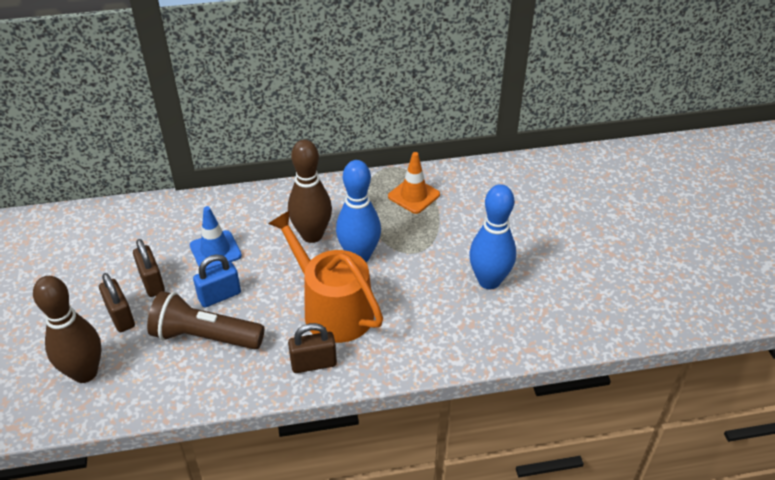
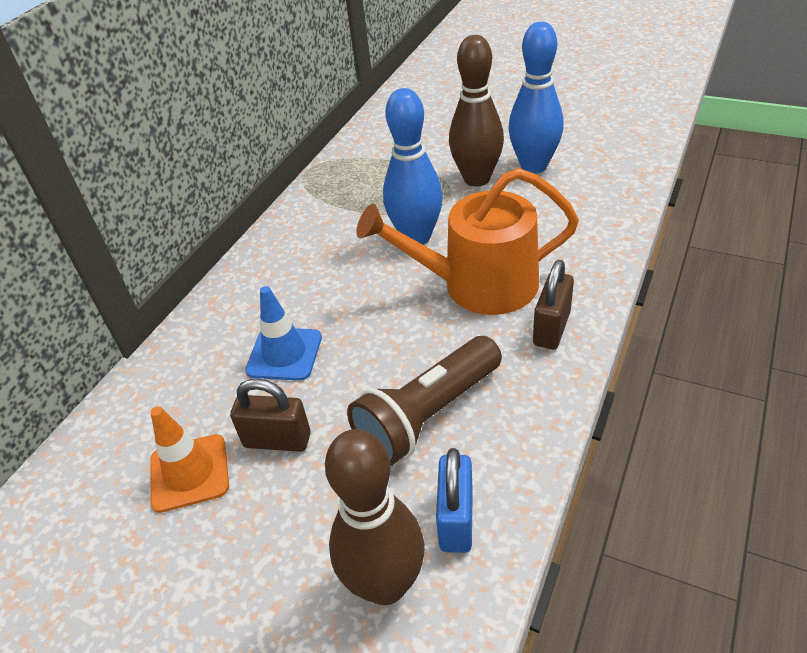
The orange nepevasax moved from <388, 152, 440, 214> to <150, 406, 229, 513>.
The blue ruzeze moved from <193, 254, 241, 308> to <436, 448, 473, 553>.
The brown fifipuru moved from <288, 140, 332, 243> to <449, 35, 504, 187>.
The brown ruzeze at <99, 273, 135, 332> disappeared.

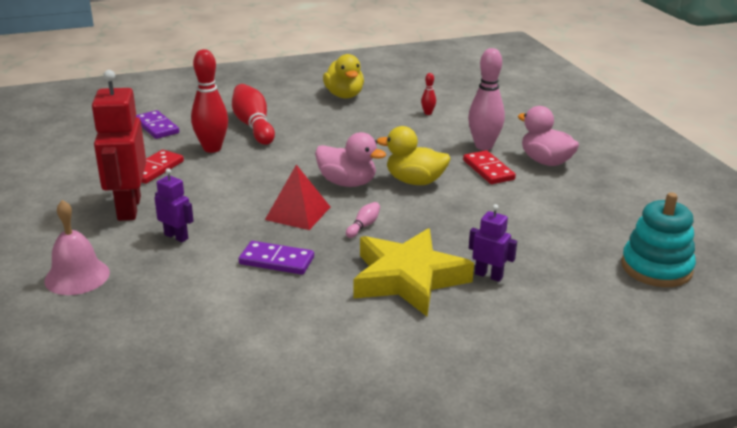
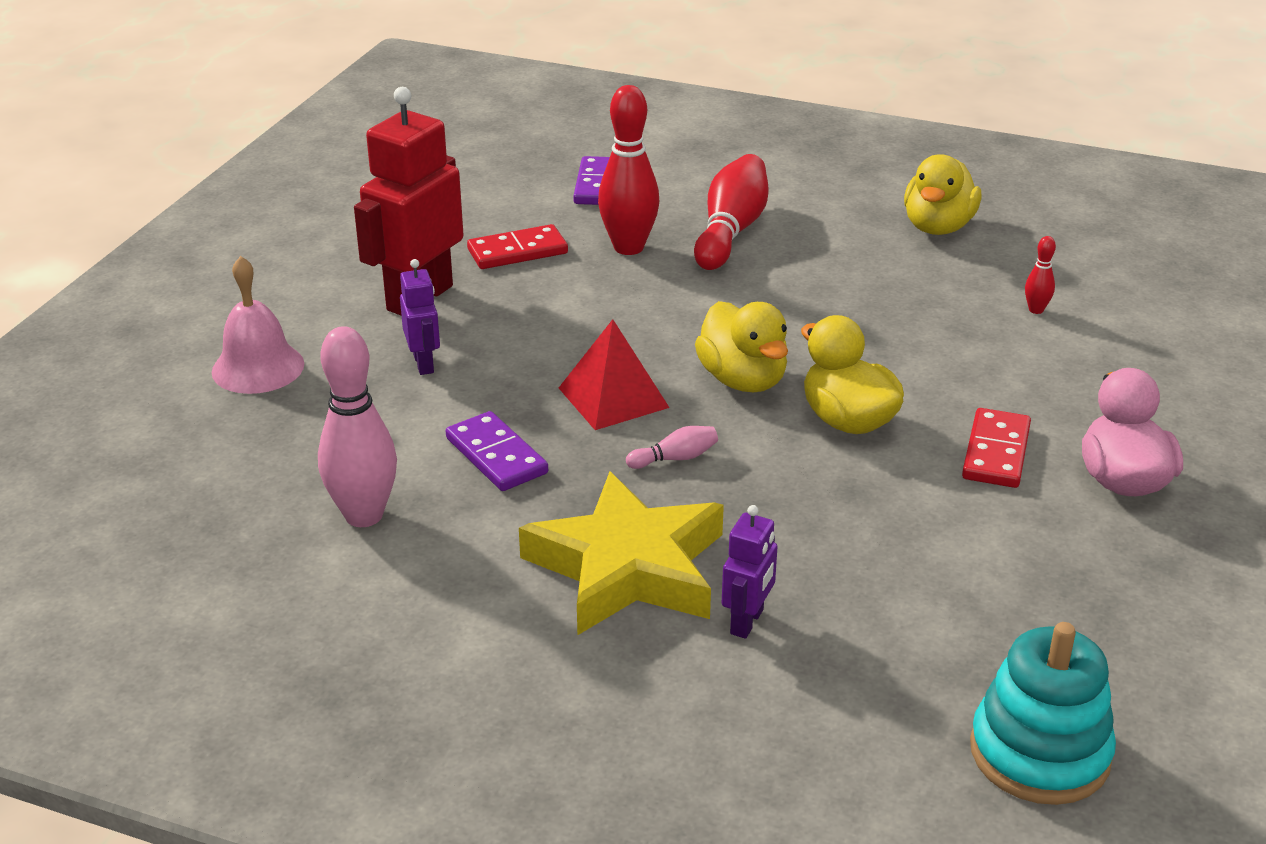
The pink fifipuru moved from <468, 48, 505, 150> to <318, 326, 397, 527>.
The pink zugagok at <315, 132, 386, 187> became the yellow zugagok at <695, 301, 788, 392>.
The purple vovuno at <469, 204, 517, 282> turned 45 degrees clockwise.

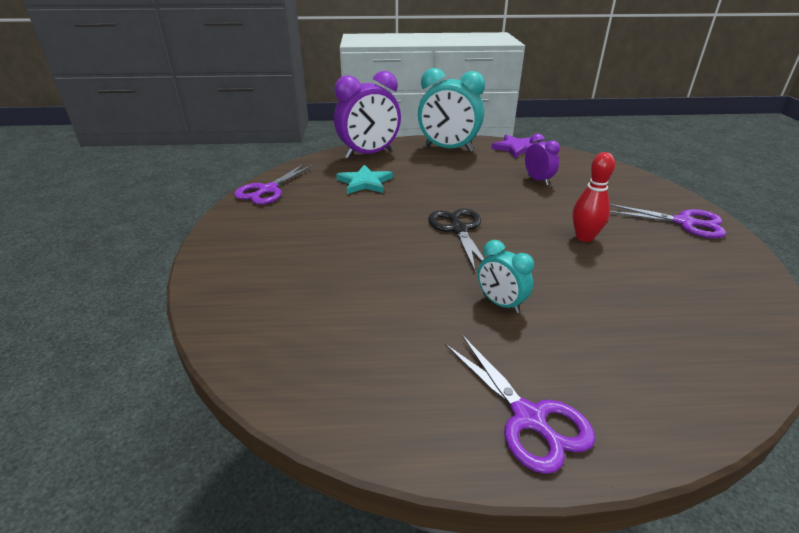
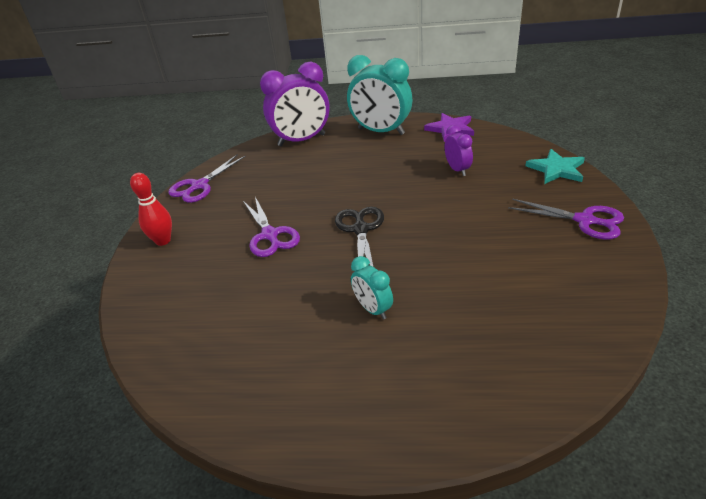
The red fifipuru moved from <572, 152, 615, 242> to <130, 173, 172, 246>.
The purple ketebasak moved from <445, 335, 595, 474> to <243, 197, 300, 257>.
The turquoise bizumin moved from <336, 165, 393, 194> to <526, 149, 585, 184>.

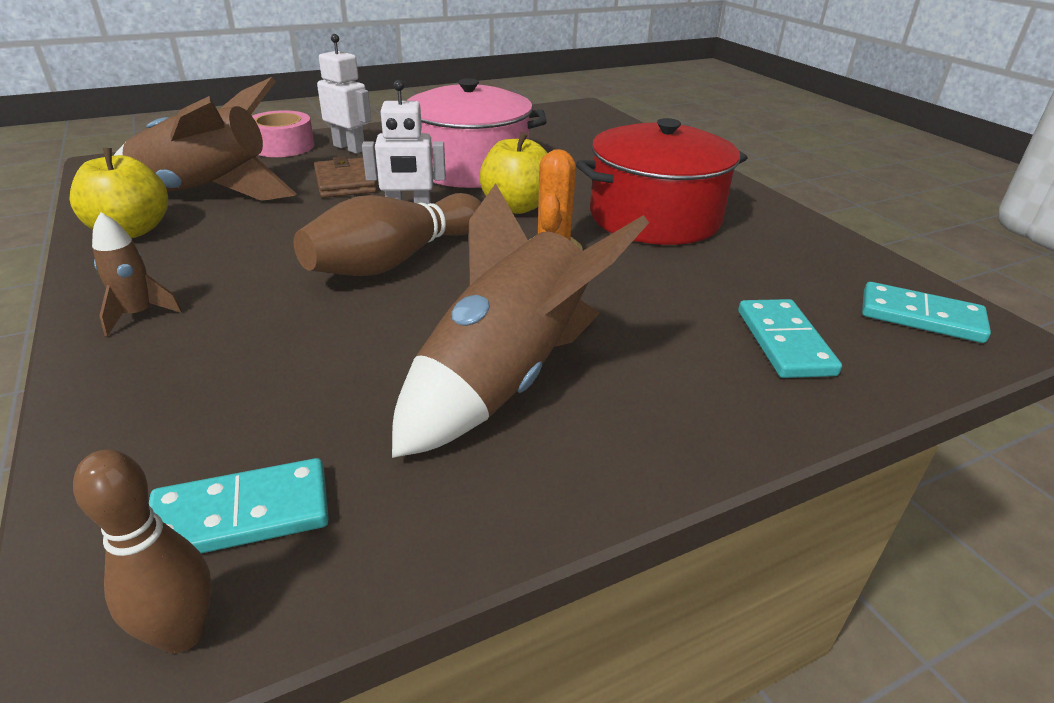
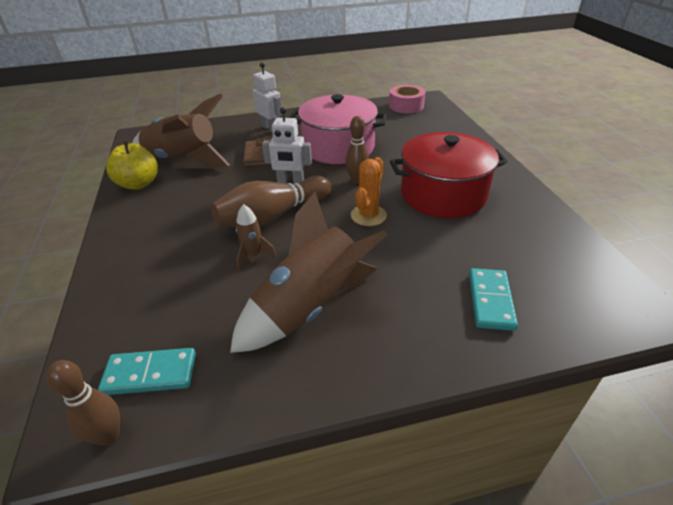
The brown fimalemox moved from <92, 212, 182, 336> to <236, 204, 276, 269>.
The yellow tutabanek at <480, 132, 547, 214> was replaced by the brown fifipuru at <345, 116, 369, 184>.
The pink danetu moved from <252, 110, 314, 157> to <389, 85, 425, 113>.
The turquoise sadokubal at <862, 282, 991, 343> disappeared.

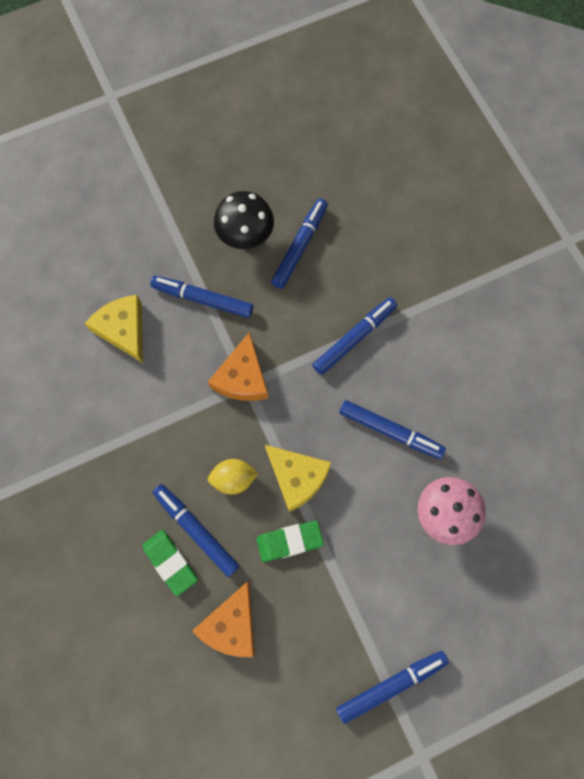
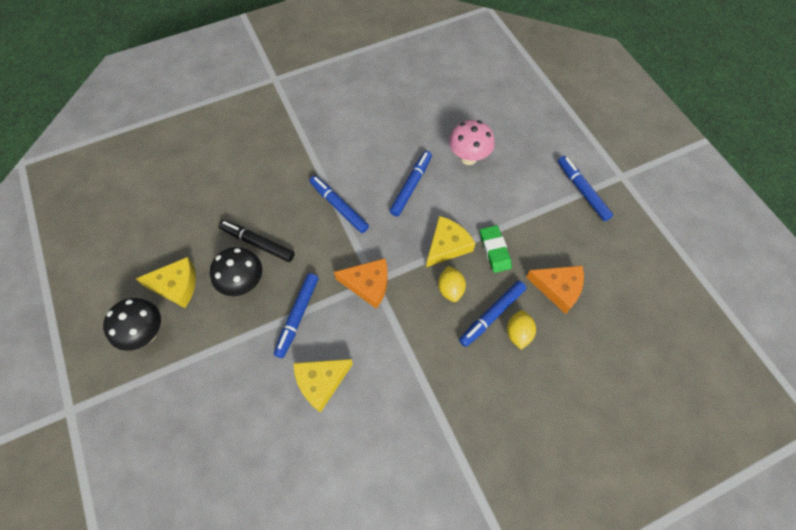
The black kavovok at <103, 298, 161, 351> appeared.
The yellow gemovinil at <135, 257, 196, 308> appeared.
The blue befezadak at <271, 198, 328, 289> became the black befezadak at <218, 220, 295, 262>.
The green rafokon at <142, 530, 198, 596> was replaced by the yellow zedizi at <507, 310, 536, 350>.

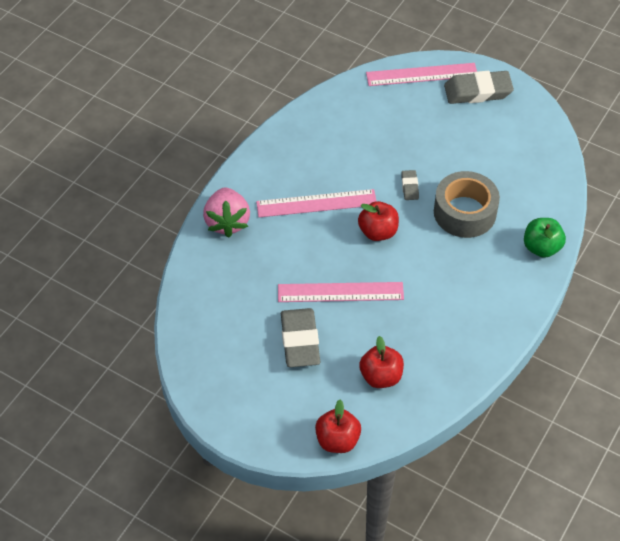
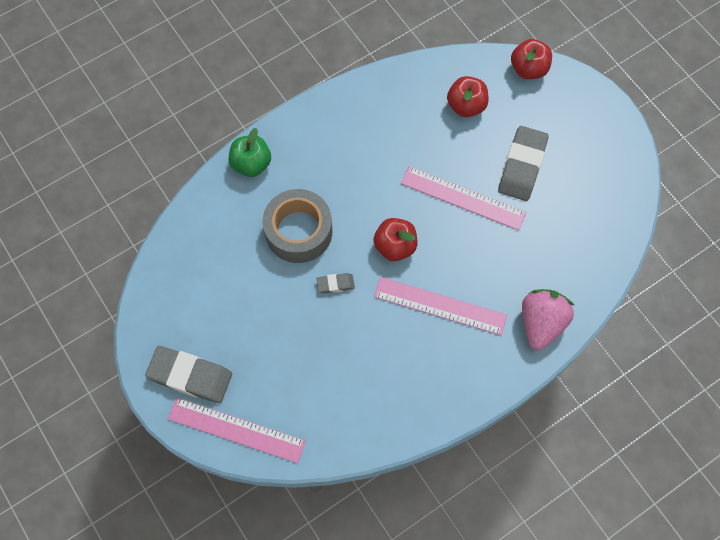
The grey rafokon at <401, 170, 419, 200> turned 60 degrees clockwise.

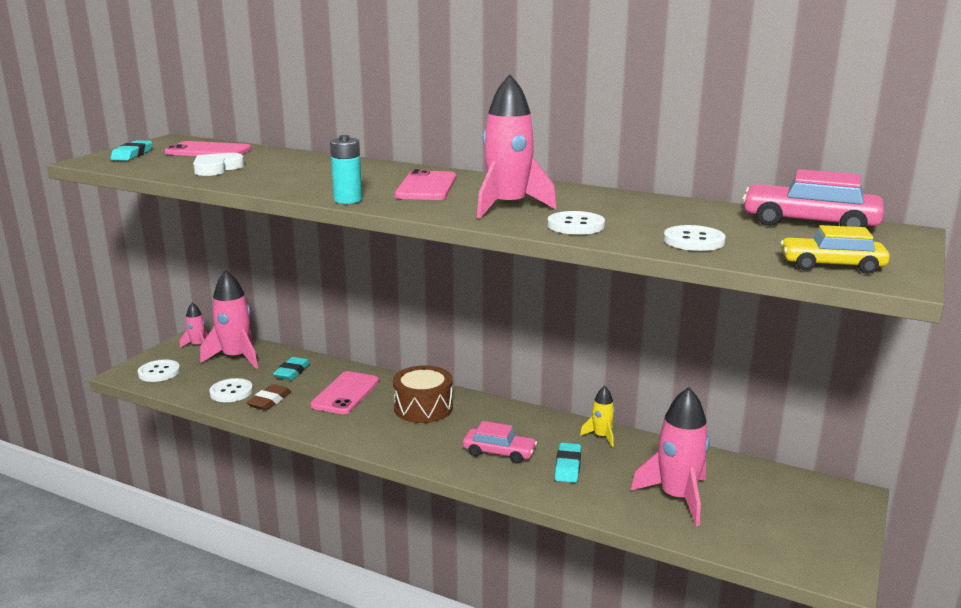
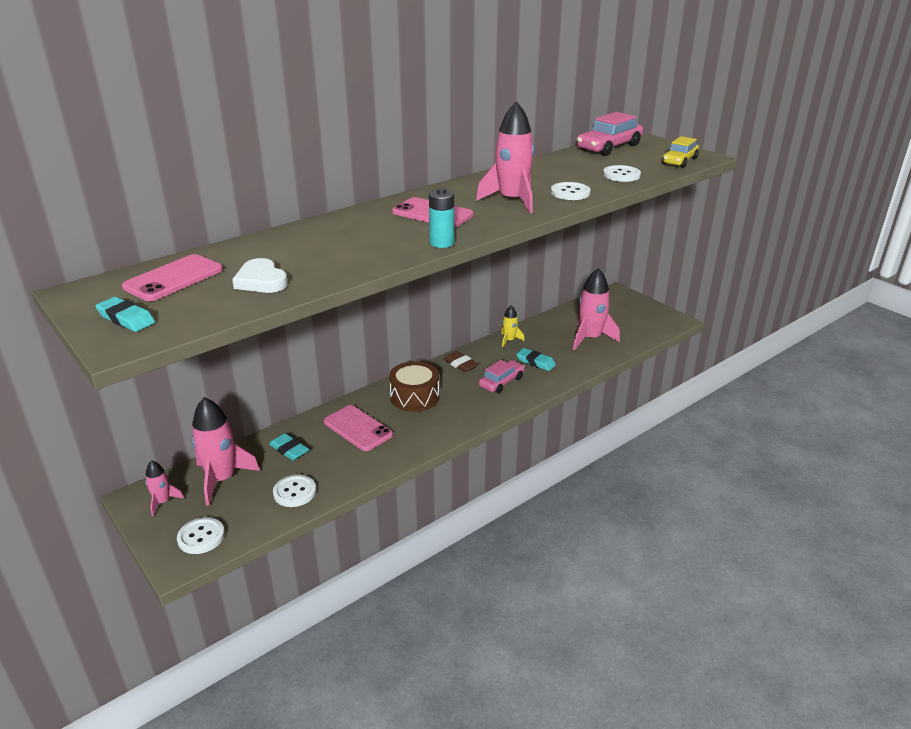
The brown rafokon moved from <246, 384, 291, 410> to <443, 351, 479, 373>.

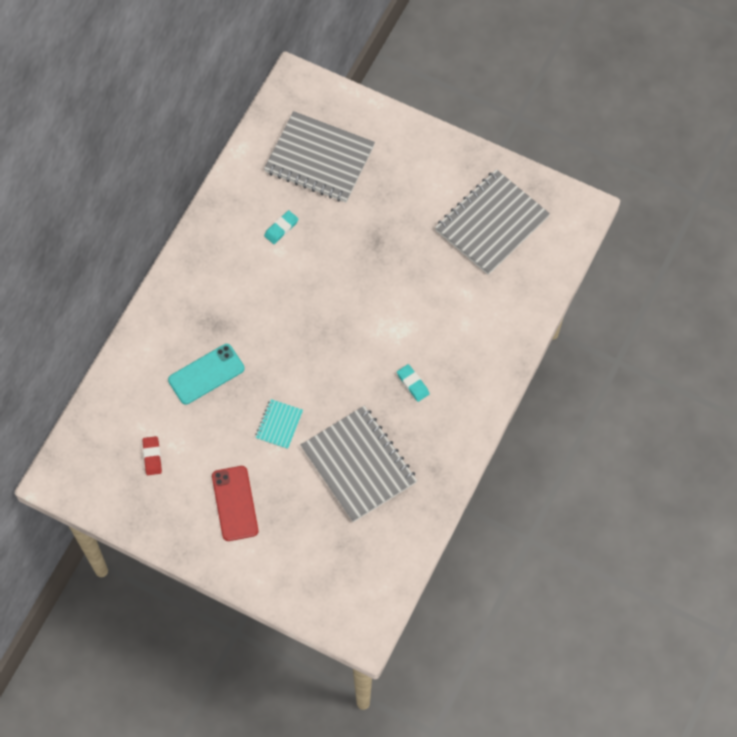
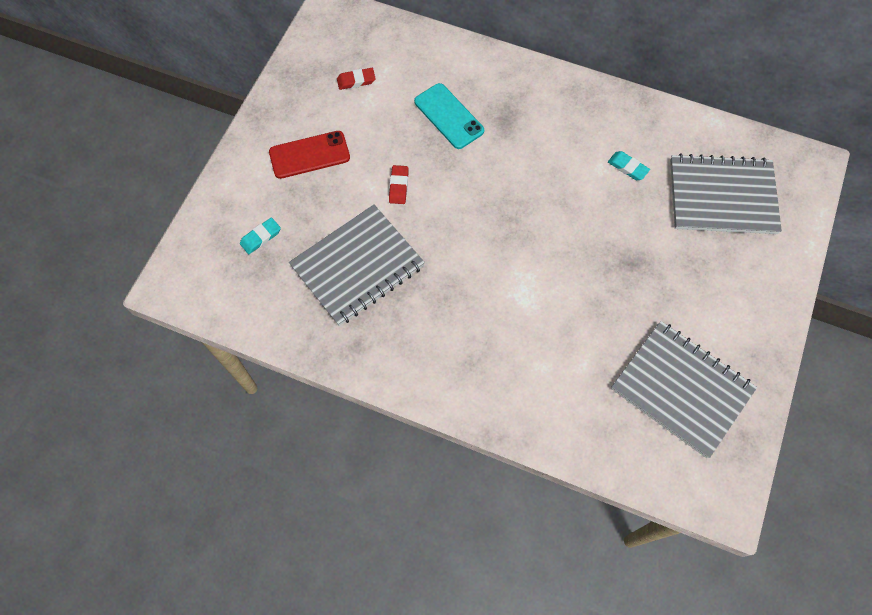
The turquoise rafokon moved from <397, 364, 430, 402> to <240, 217, 281, 254>.
The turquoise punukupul at <255, 399, 303, 449> was replaced by the red rafokon at <389, 165, 409, 204>.
The grey punukupul at <264, 111, 375, 203> turned 75 degrees clockwise.

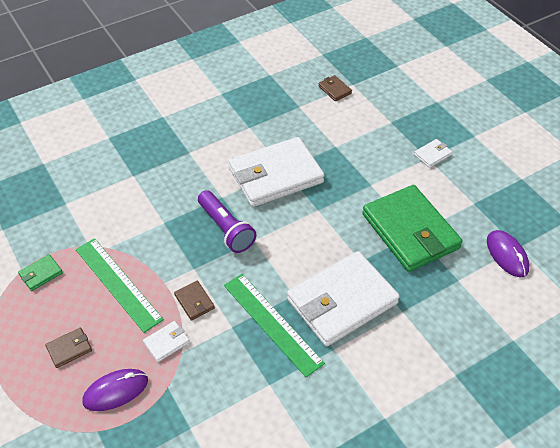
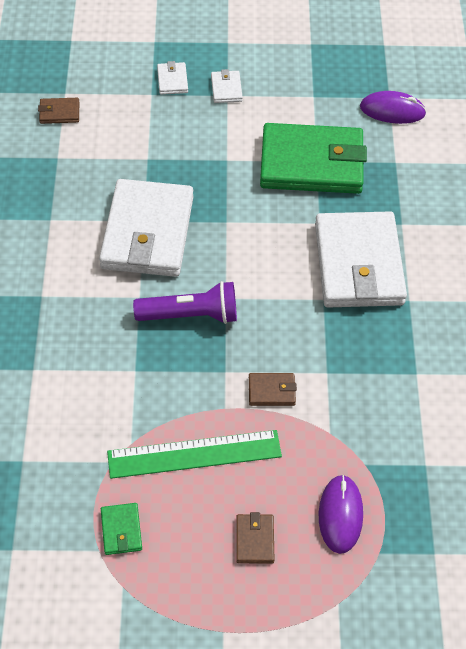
The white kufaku moved from <143, 321, 190, 362> to <157, 61, 188, 95>.
The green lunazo at <224, 274, 325, 377> disappeared.

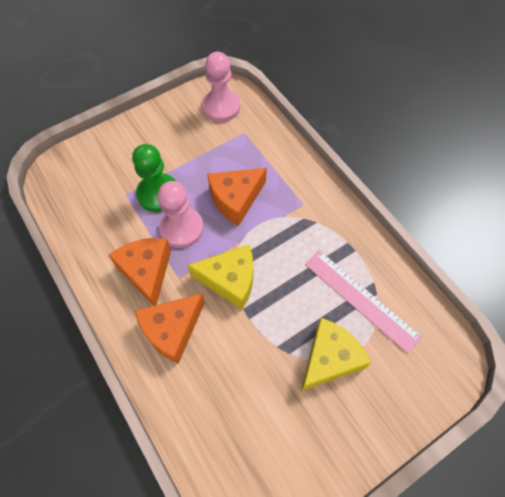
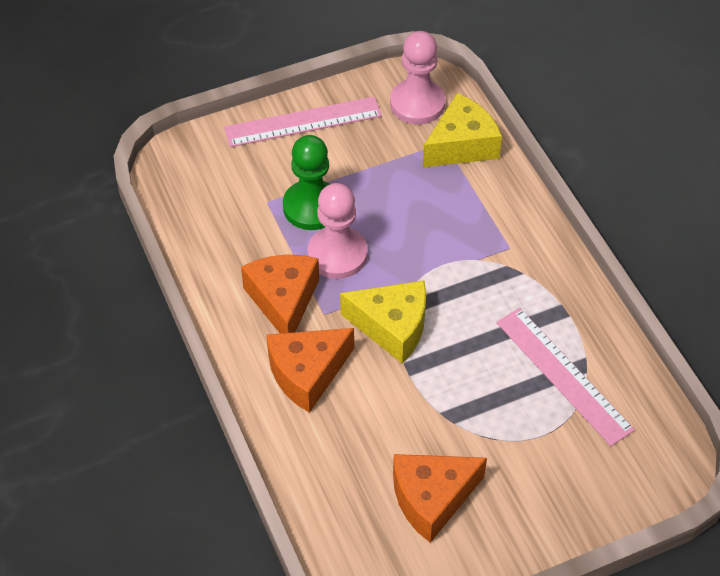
The pink lunazo at <224, 96, 382, 147> appeared.
The orange gemovinil moved from <207, 167, 267, 226> to <393, 454, 487, 543>.
The yellow gemovinil moved from <301, 318, 372, 391> to <423, 93, 502, 167>.

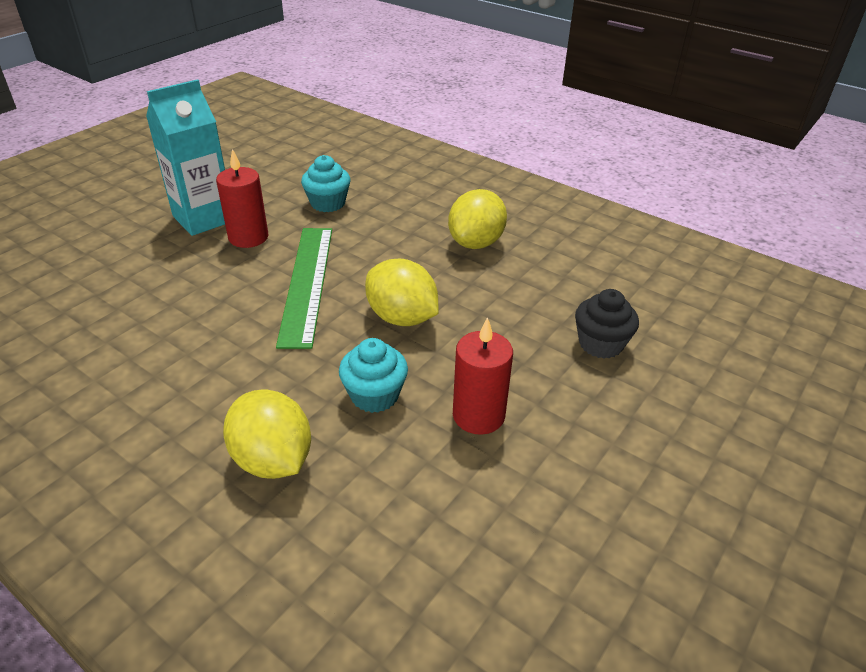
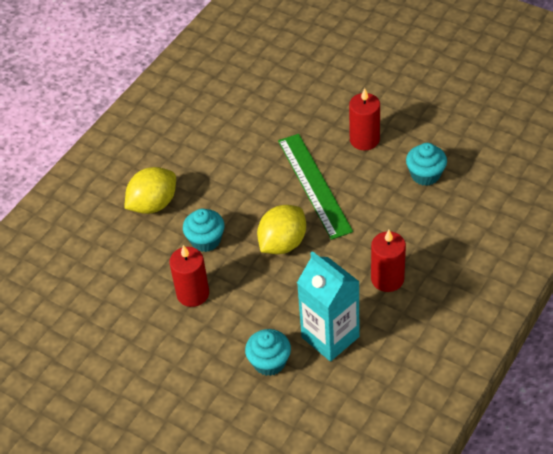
The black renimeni at <575, 289, 639, 358> became the turquoise renimeni at <245, 329, 291, 376>.
The green lunazo at <276, 228, 332, 349> turned 75 degrees clockwise.
The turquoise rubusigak moved from <146, 79, 225, 236> to <297, 251, 359, 361>.
The yellow zedizi at <448, 189, 507, 249> was replaced by the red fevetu at <371, 230, 406, 292>.

